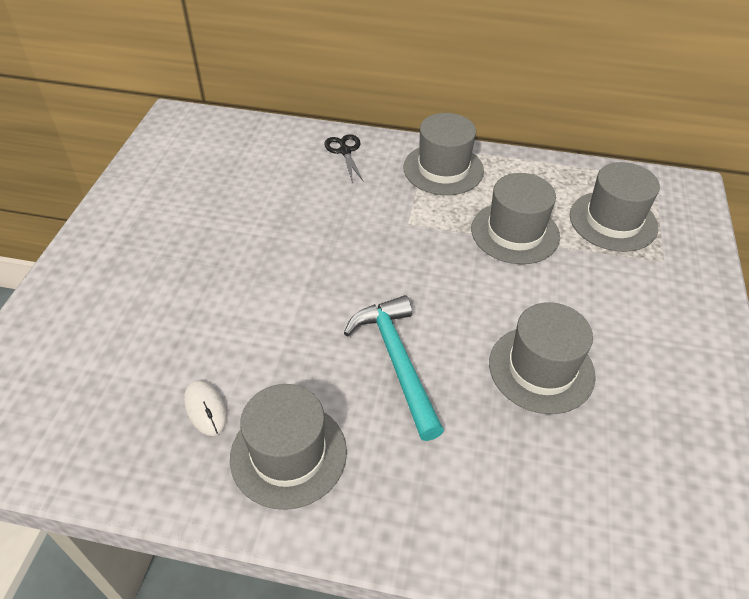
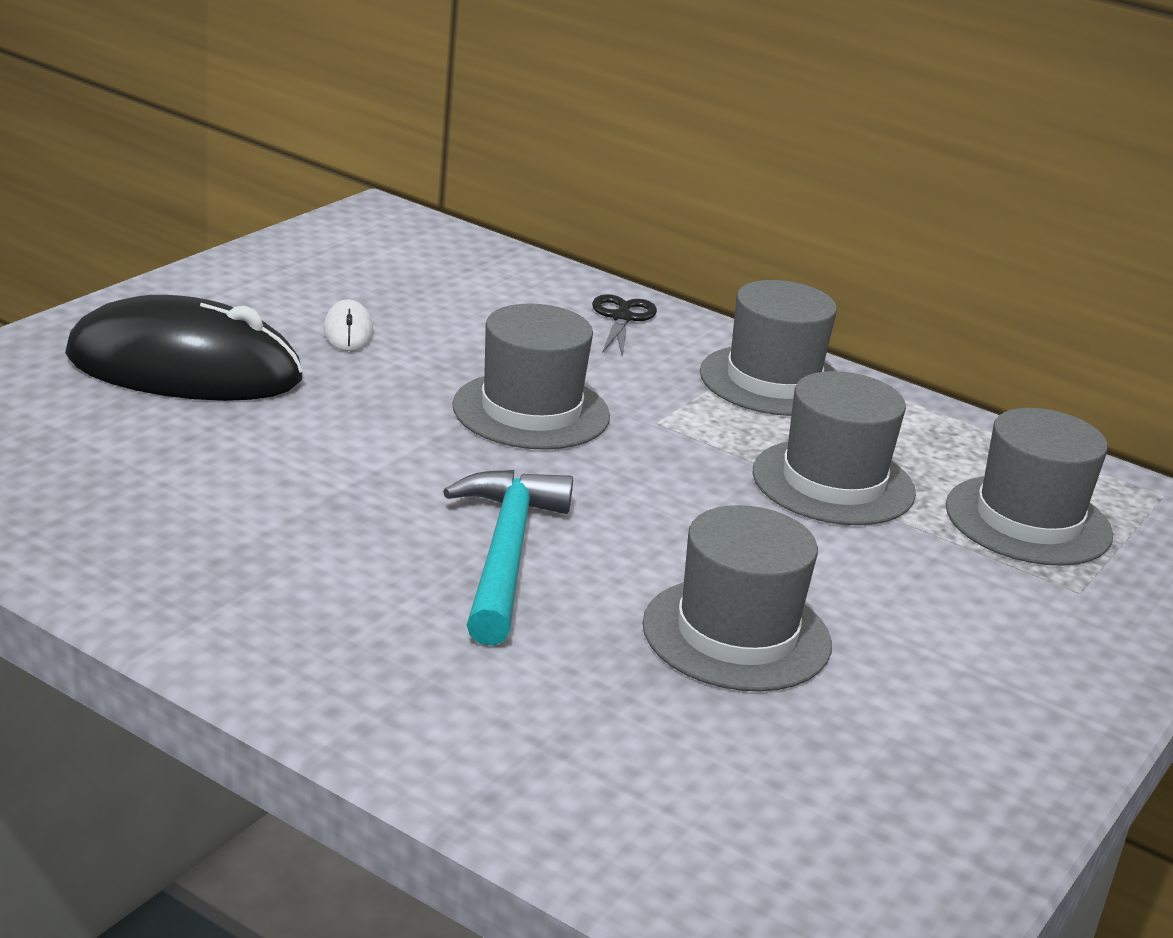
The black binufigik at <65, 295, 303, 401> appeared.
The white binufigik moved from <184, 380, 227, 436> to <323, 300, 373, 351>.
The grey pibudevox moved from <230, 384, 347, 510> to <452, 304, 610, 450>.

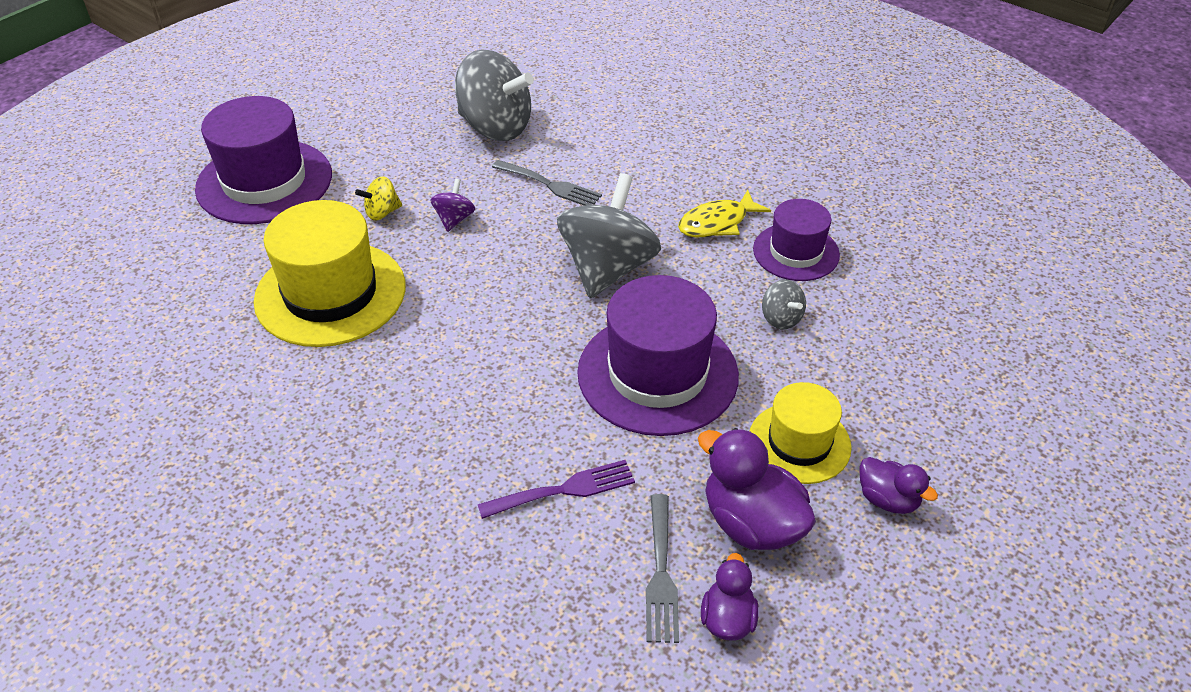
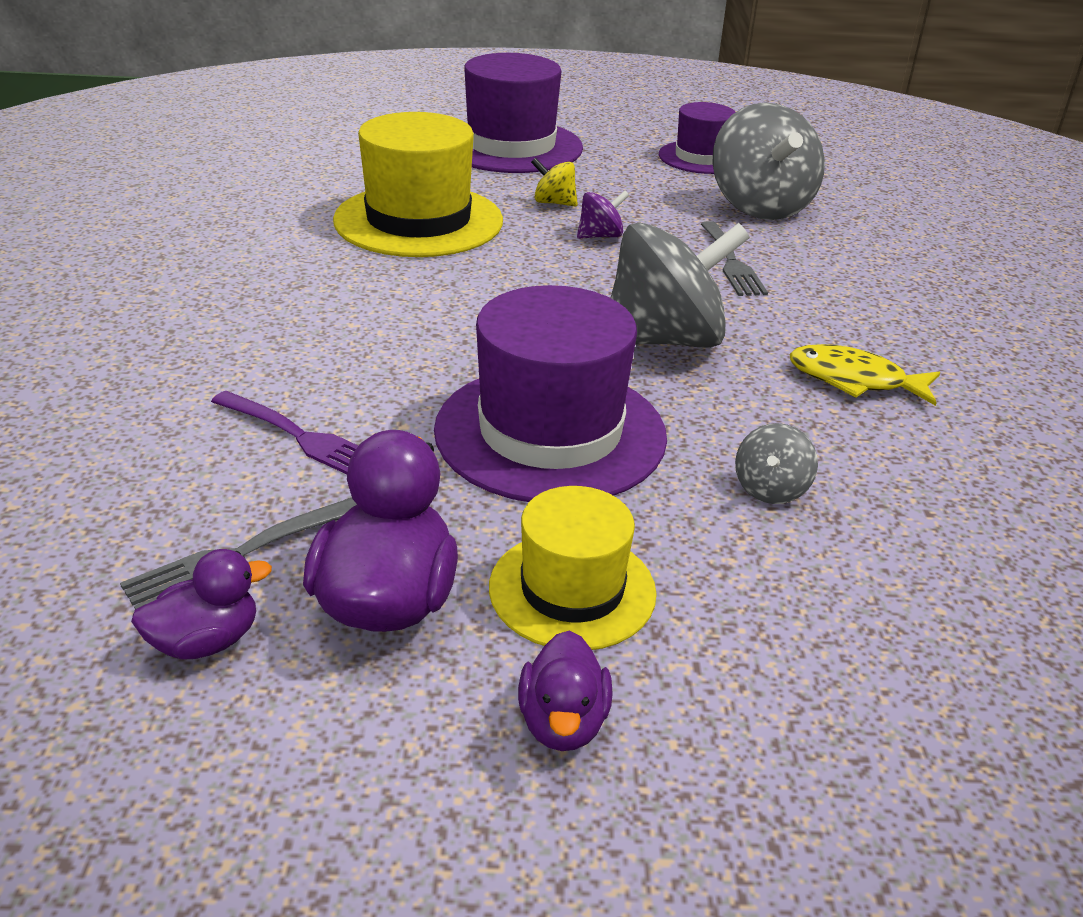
The purple pibudevox moved from <753, 199, 840, 281> to <659, 102, 735, 174>.

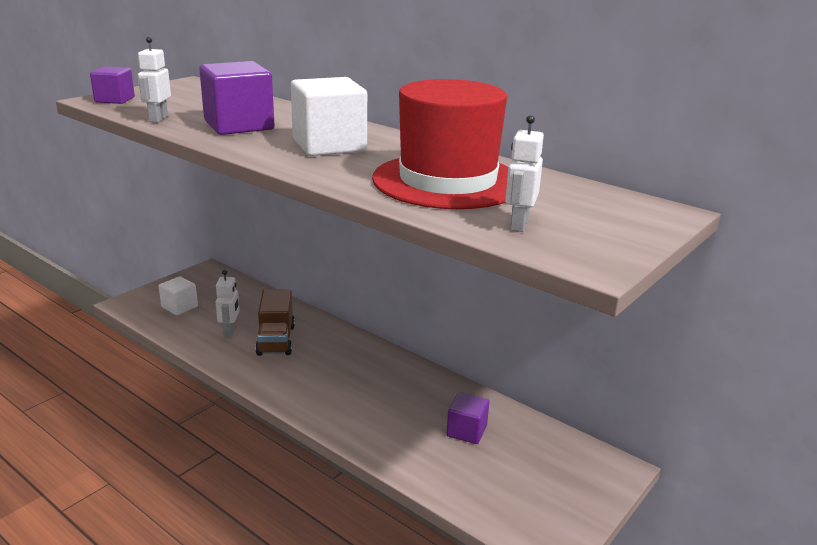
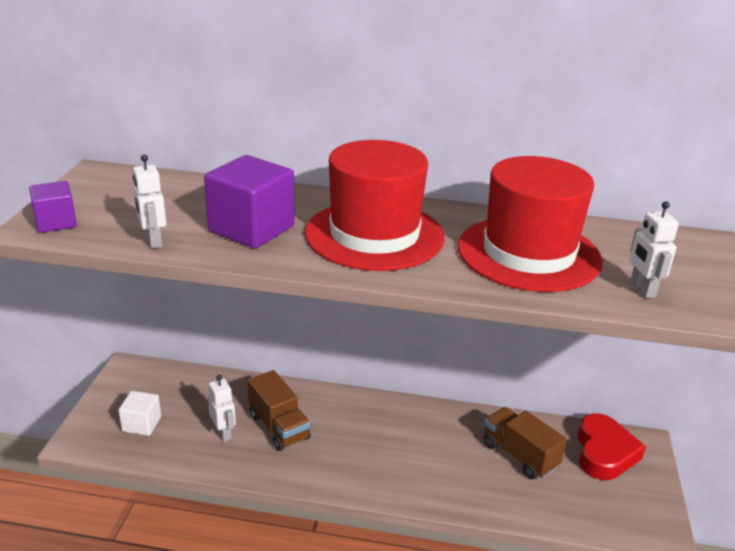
The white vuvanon at <291, 77, 367, 156> was replaced by the red pibudevox at <305, 140, 445, 271>.
The purple vuvanon at <447, 392, 489, 444> was replaced by the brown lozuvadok at <483, 407, 567, 479>.
The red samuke at <577, 413, 646, 480> appeared.

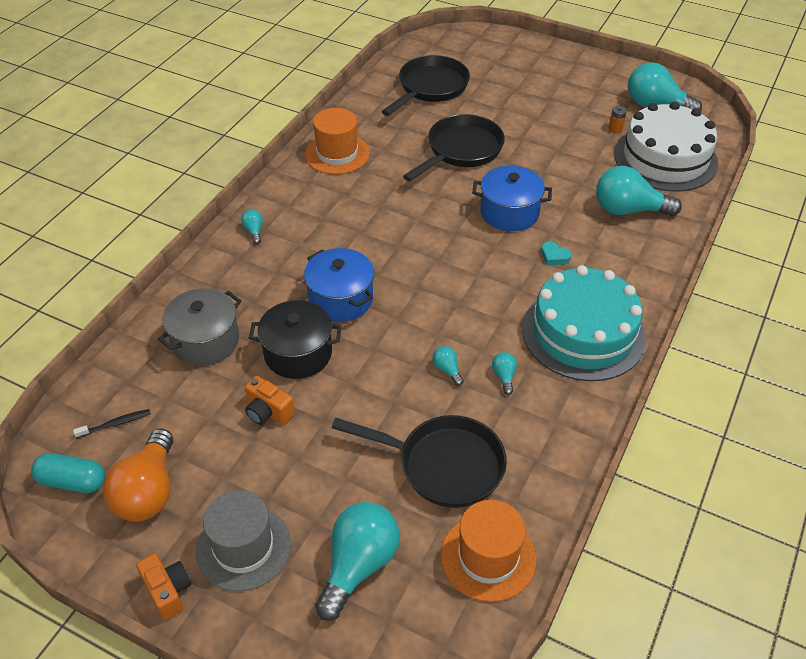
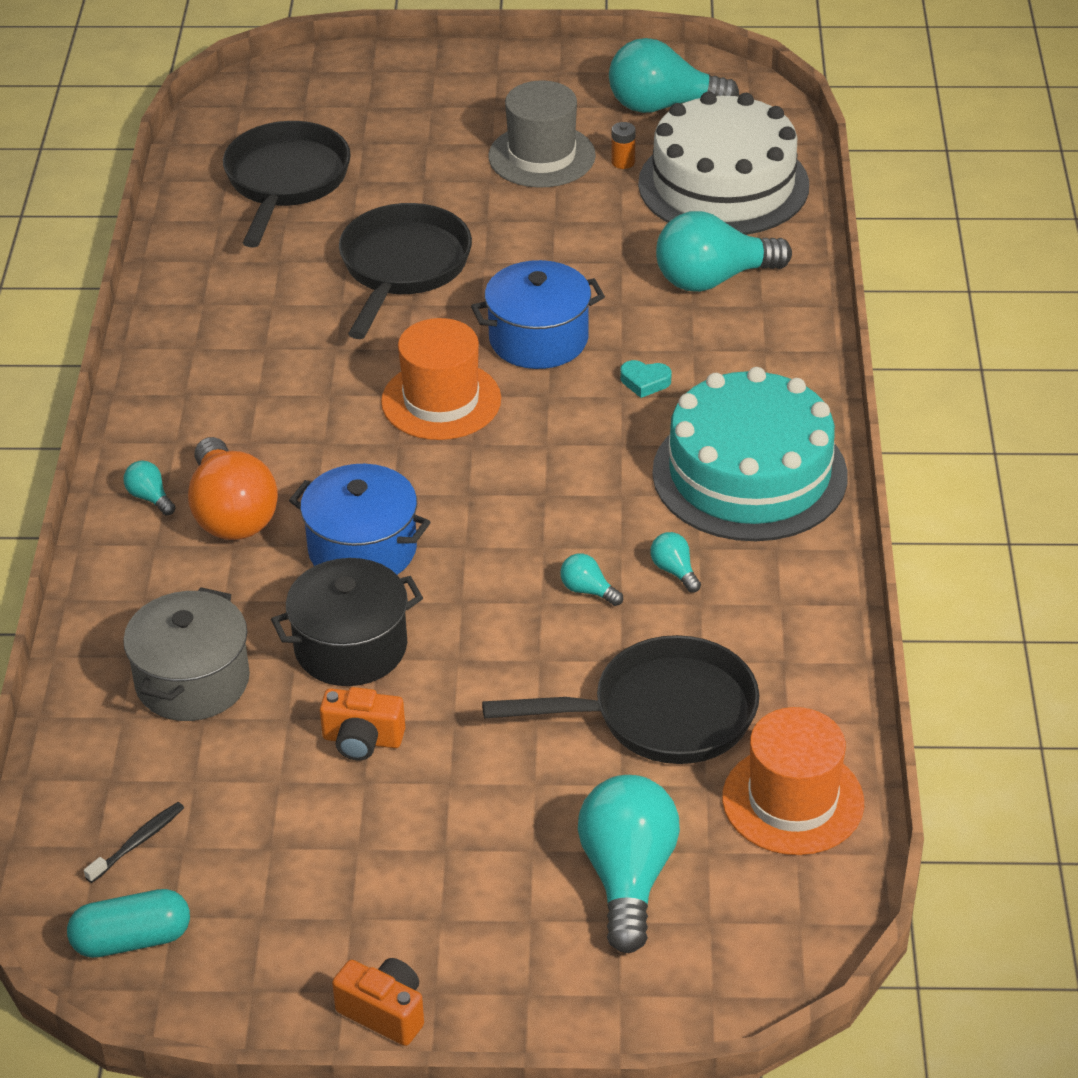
The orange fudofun moved from <103, 429, 173, 522> to <188, 437, 278, 540>.
The orange pibudevox moved from <305, 108, 370, 174> to <381, 318, 501, 440>.
The grey pibudevox moved from <196, 490, 291, 591> to <488, 80, 596, 188>.

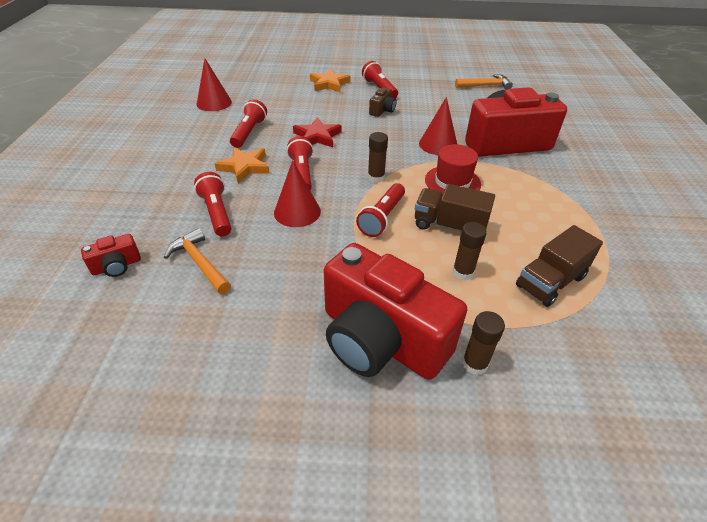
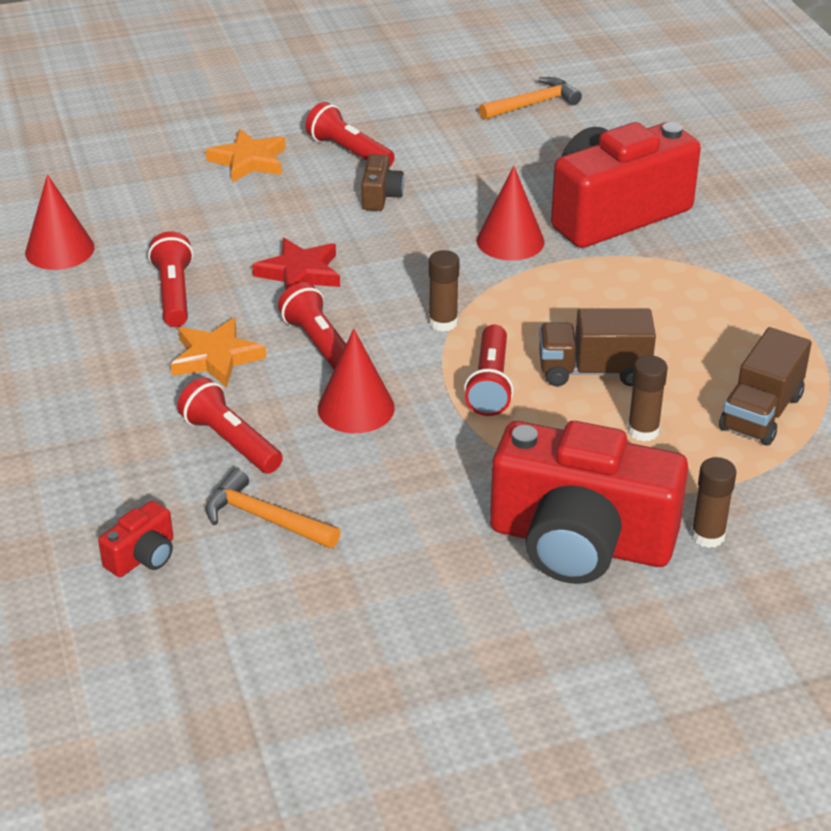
The red pibudevox at <425, 144, 481, 195> disappeared.

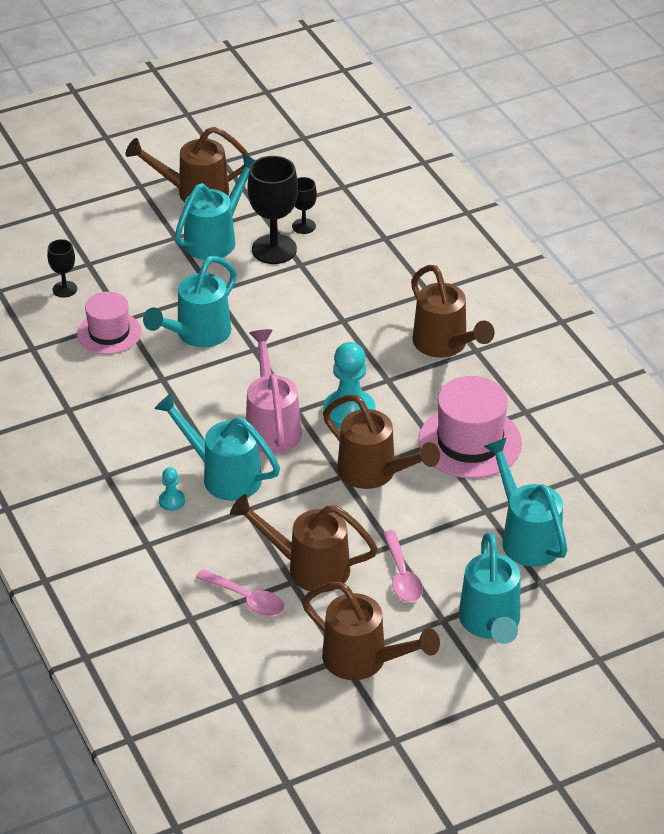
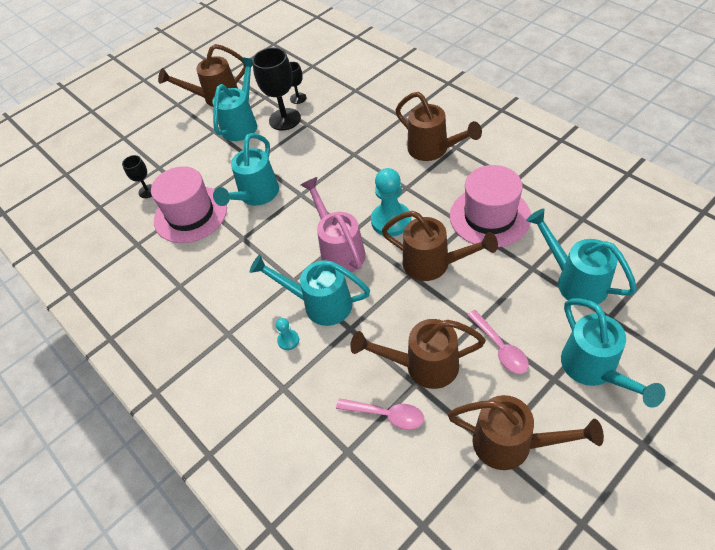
The pink pibudevox at <77, 292, 141, 354> changed to 1.53 times the size.

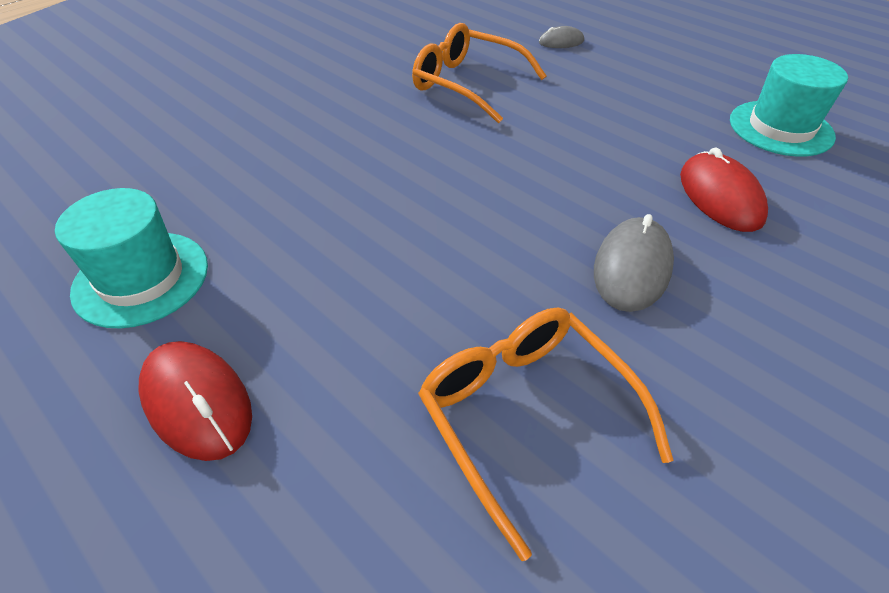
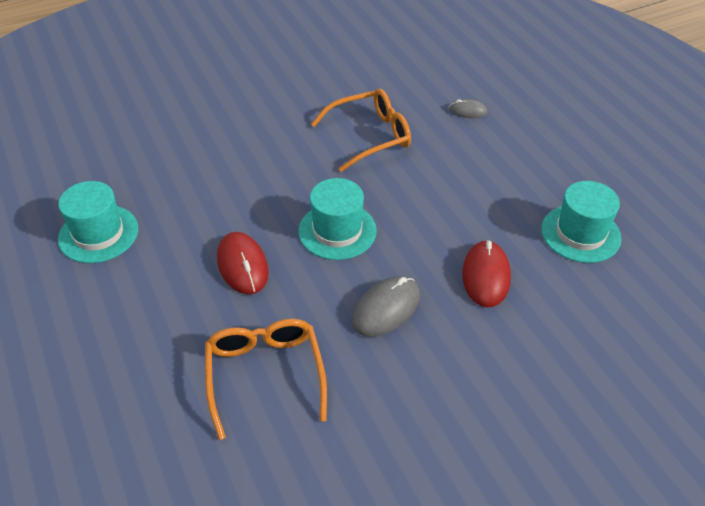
The red binufigik moved from <138, 341, 252, 461> to <217, 232, 269, 295>.
The turquoise pibudevox at <298, 178, 377, 260> appeared.
The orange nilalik at <412, 23, 546, 123> turned 105 degrees clockwise.

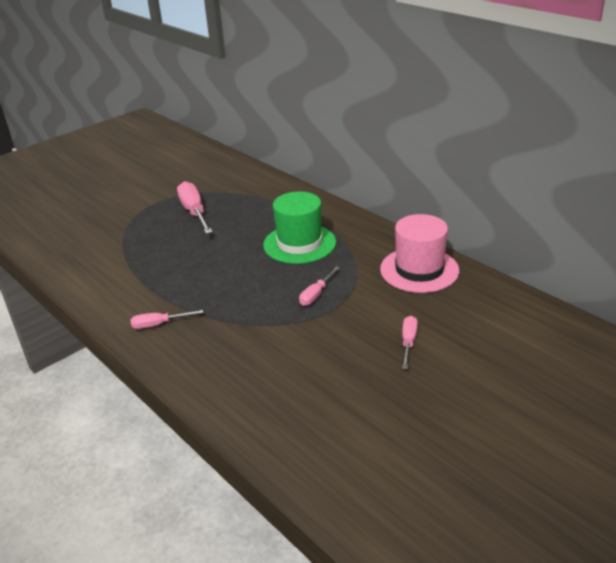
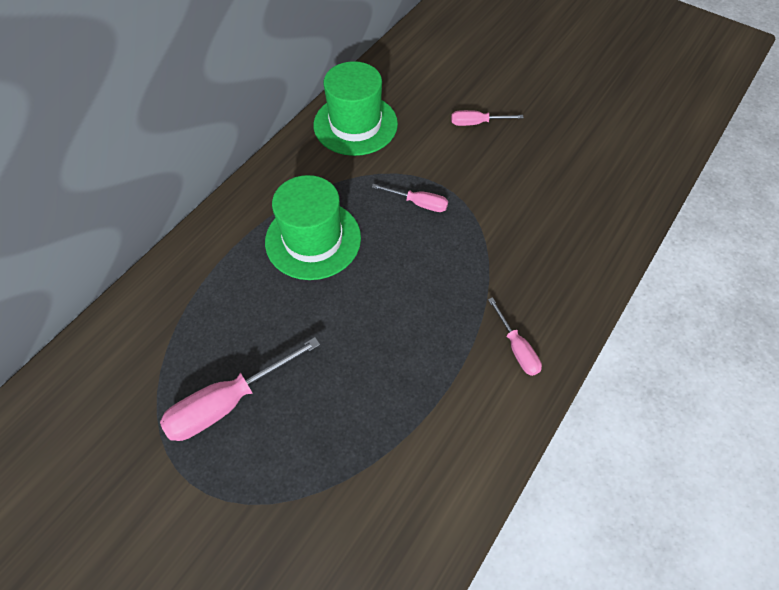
The pink pibudevox at <380, 214, 459, 293> became the green pibudevox at <314, 61, 398, 156>.

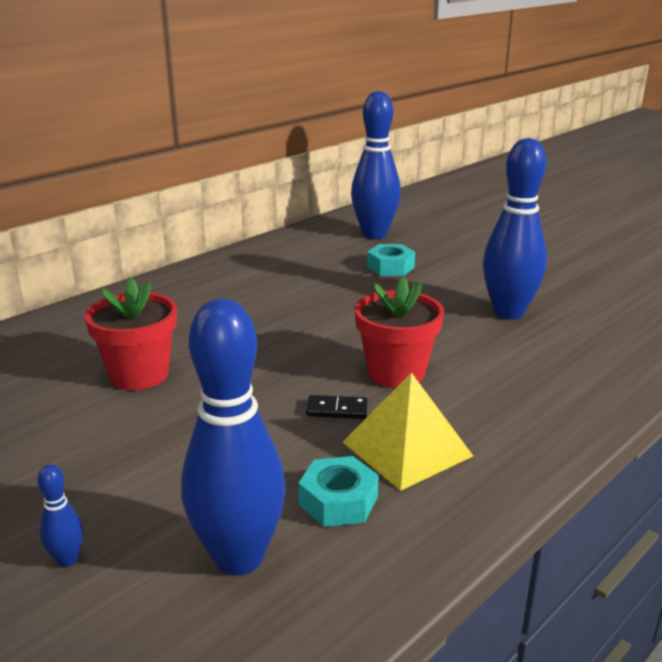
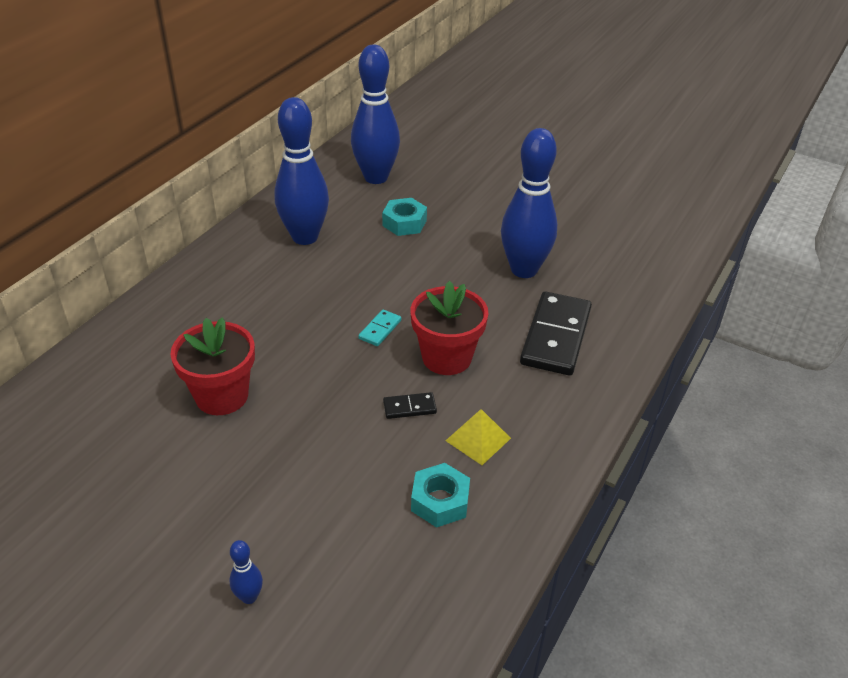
The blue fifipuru moved from <181, 298, 286, 576> to <274, 97, 329, 245>.
The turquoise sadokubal at <358, 309, 401, 346> appeared.
The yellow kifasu at <343, 373, 473, 491> changed to 0.62 times the size.
The black sadokubal at <520, 291, 592, 376> appeared.

